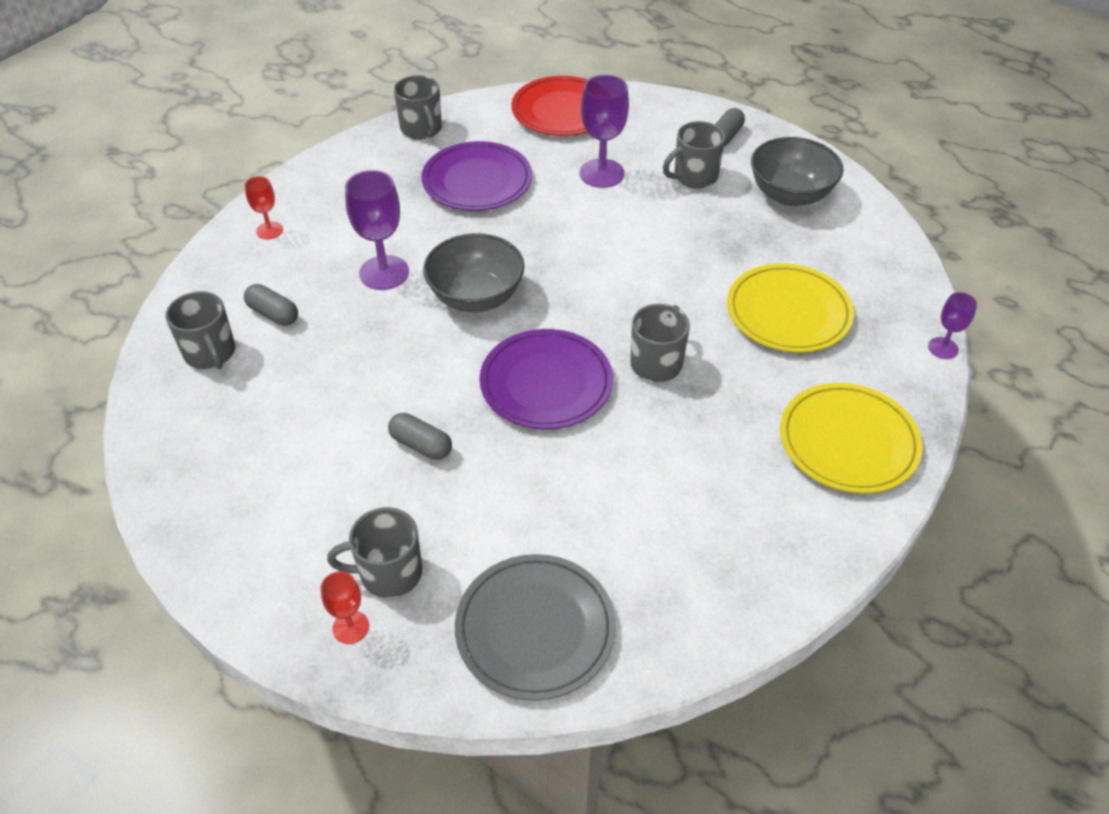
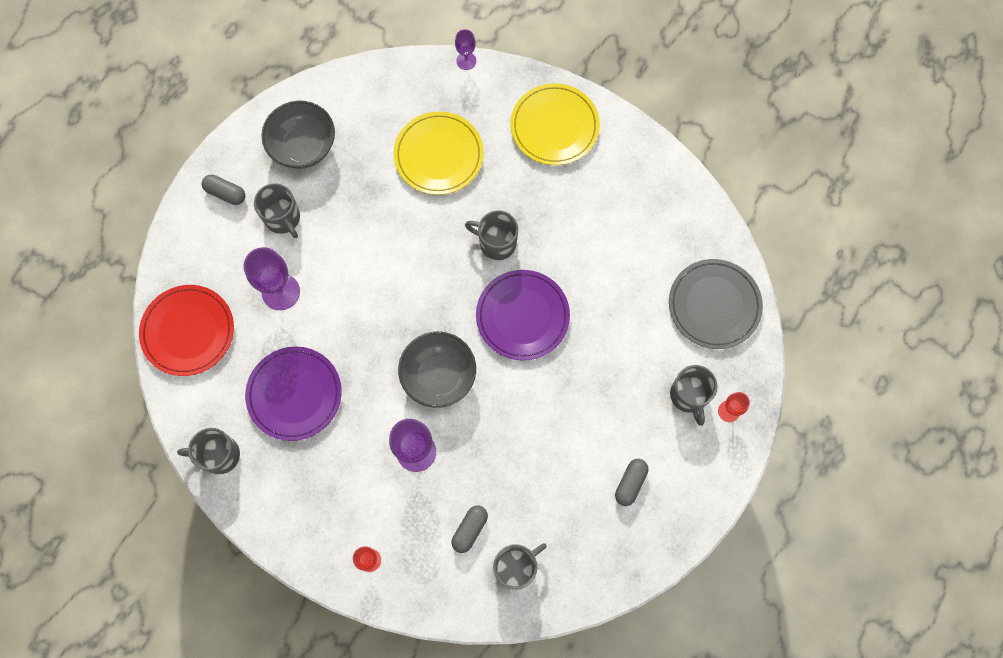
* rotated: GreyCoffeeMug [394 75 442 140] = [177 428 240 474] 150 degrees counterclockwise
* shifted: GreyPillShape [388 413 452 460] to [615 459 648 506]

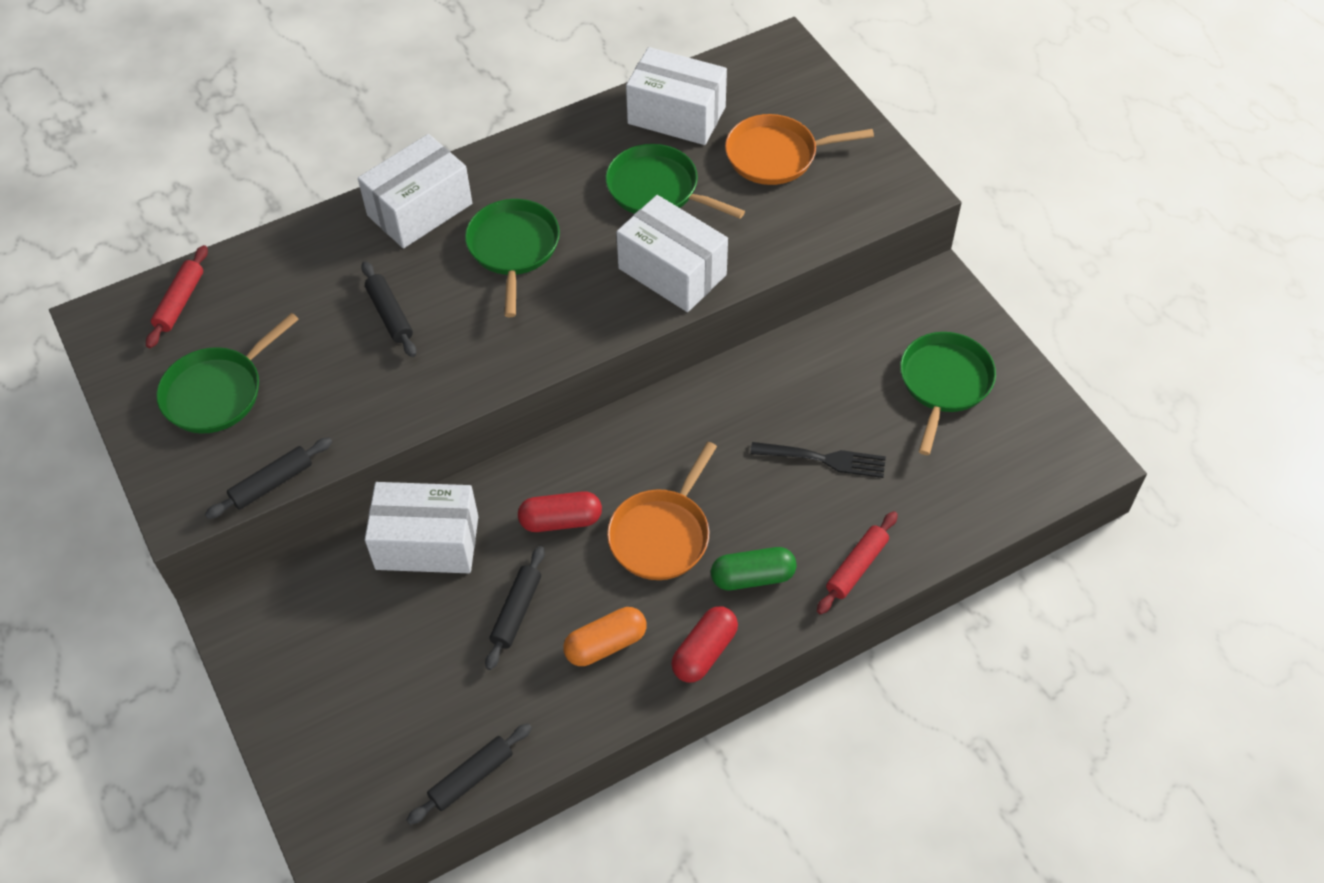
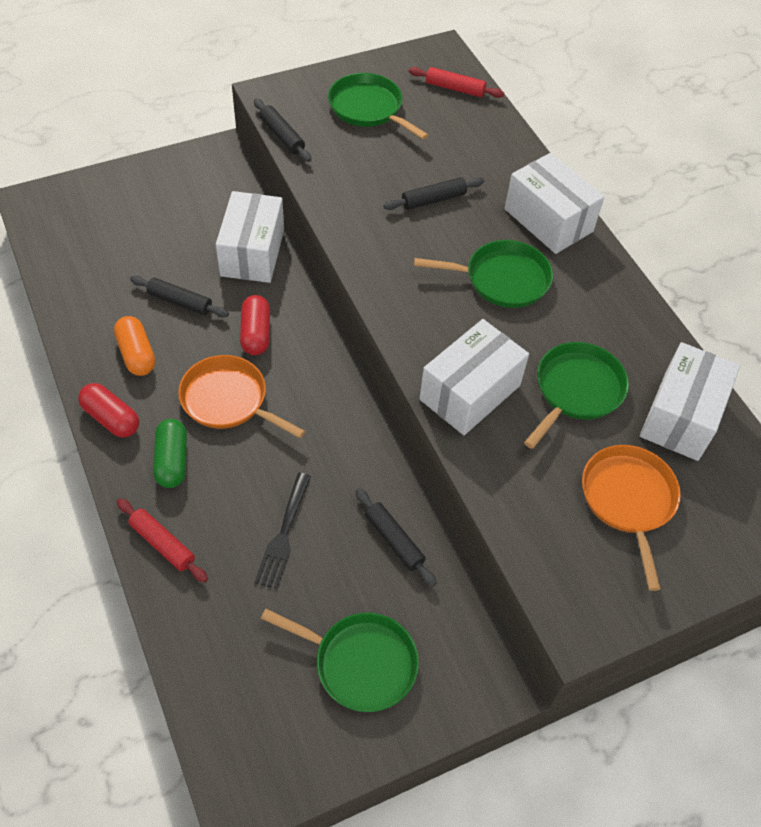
* shifted: EbonyDoughRoller [406 723 532 825] to [355 488 437 586]

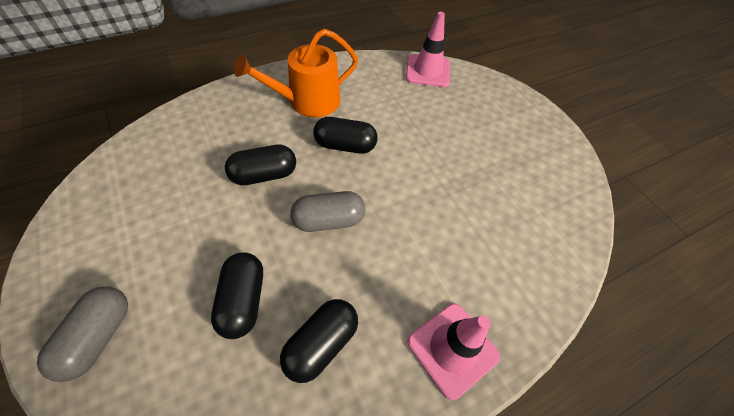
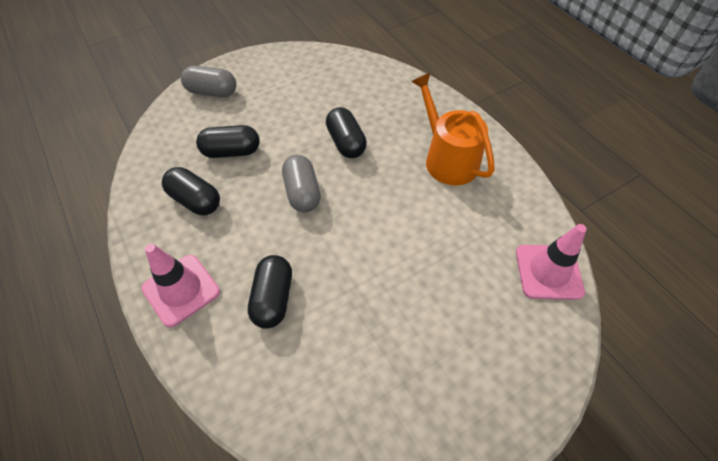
* shifted: EbonyPillShape [313 117 378 154] to [248 255 292 329]

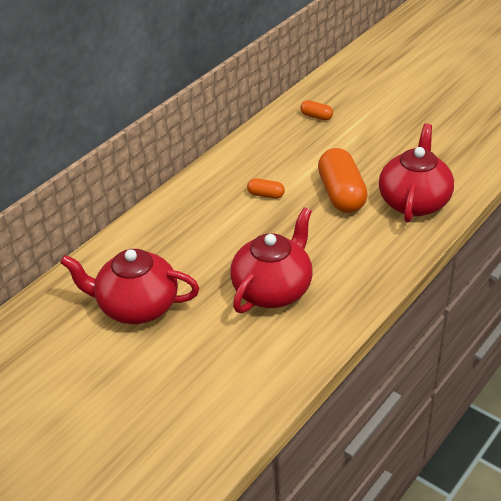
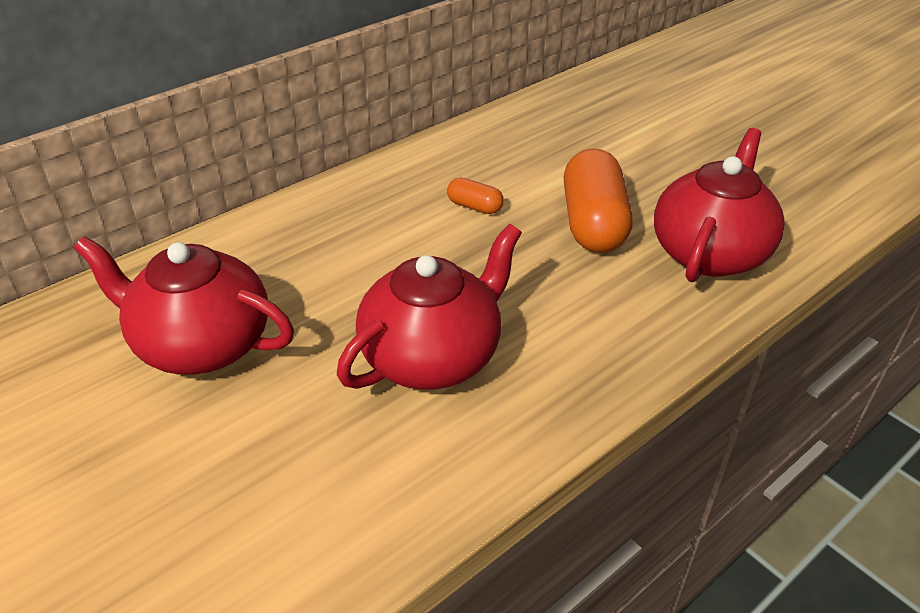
* gone: OrangeColouredPillShape [300 100 333 121]

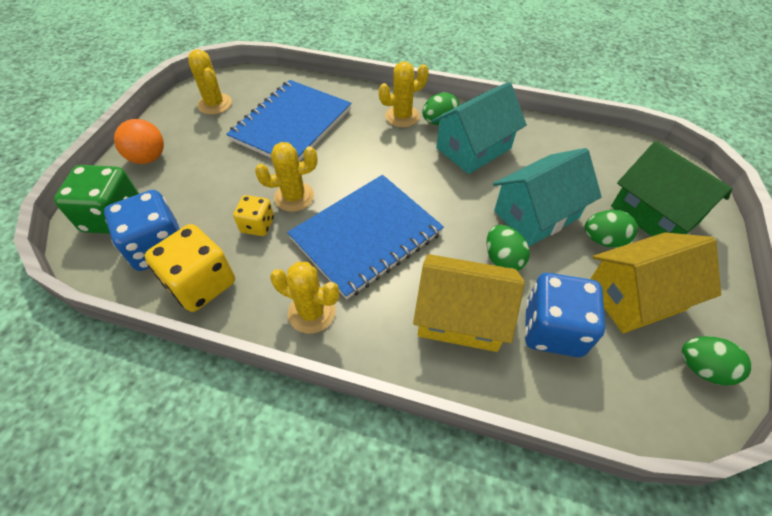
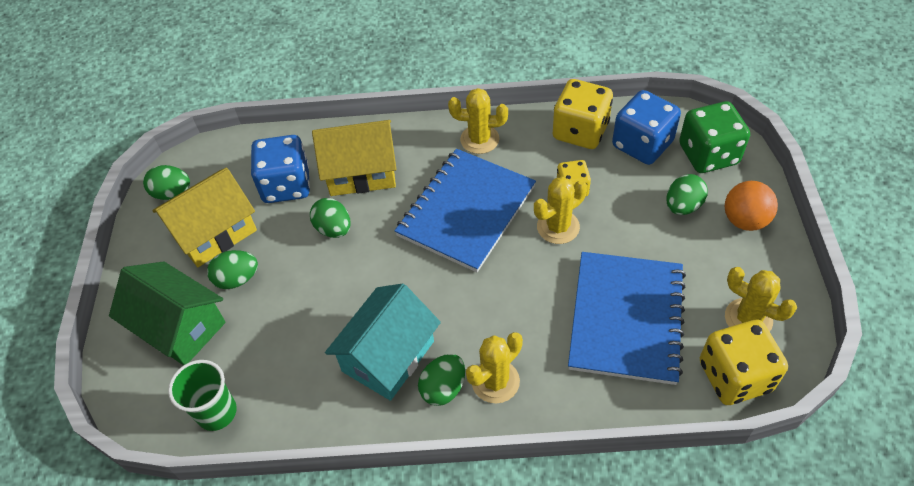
* new: GreenTumbler [168 360 237 431]
* new: GreenToyEgg [666 174 708 215]
* new: GoldenDie [700 320 788 405]
* gone: TurquoiseCottage [493 148 602 246]

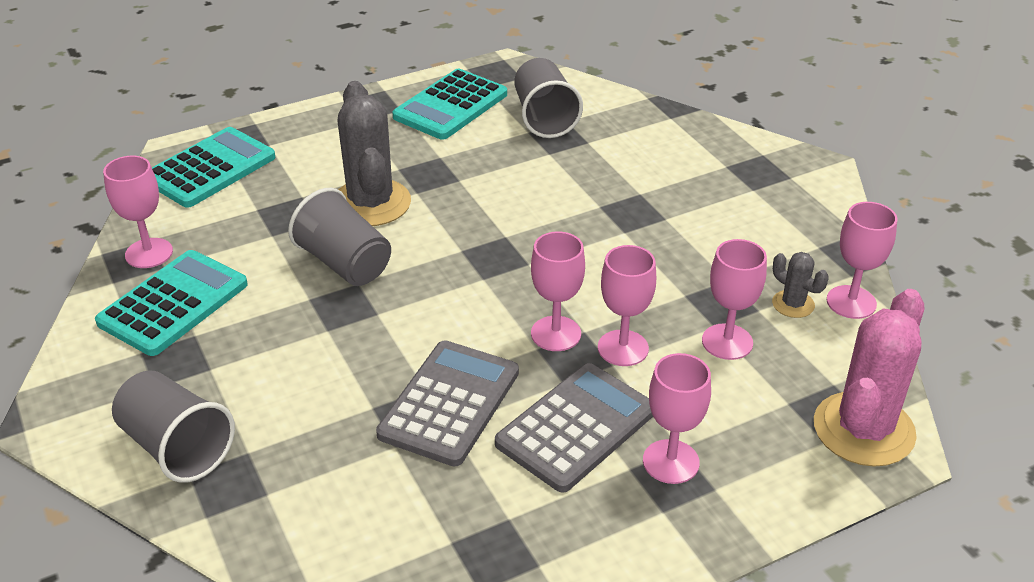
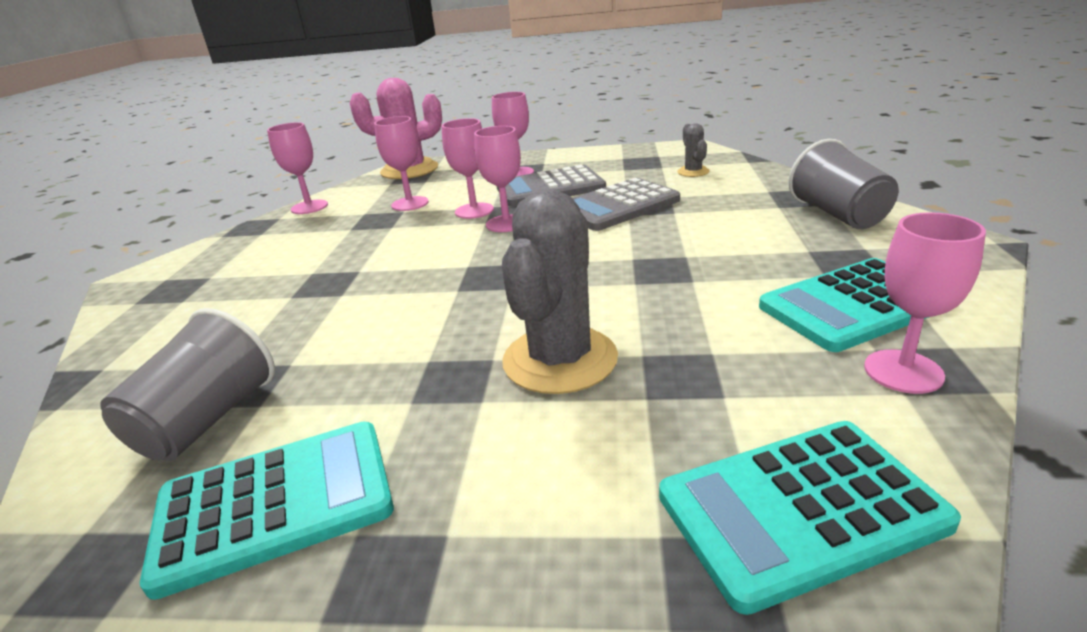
* shifted: GreyPricklyPlant [772 252 829 318] to [677 124 710 177]
* gone: GreyTumbler [288 188 391 286]

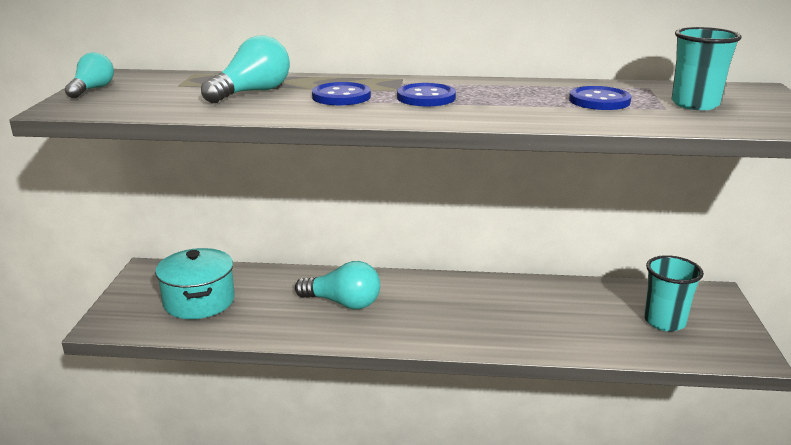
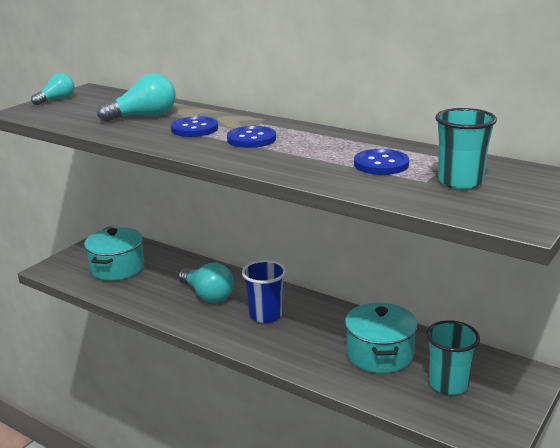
* new: CobaltTumbler [242 260 286 323]
* new: TurquoiseStockpot [345 302 418 373]

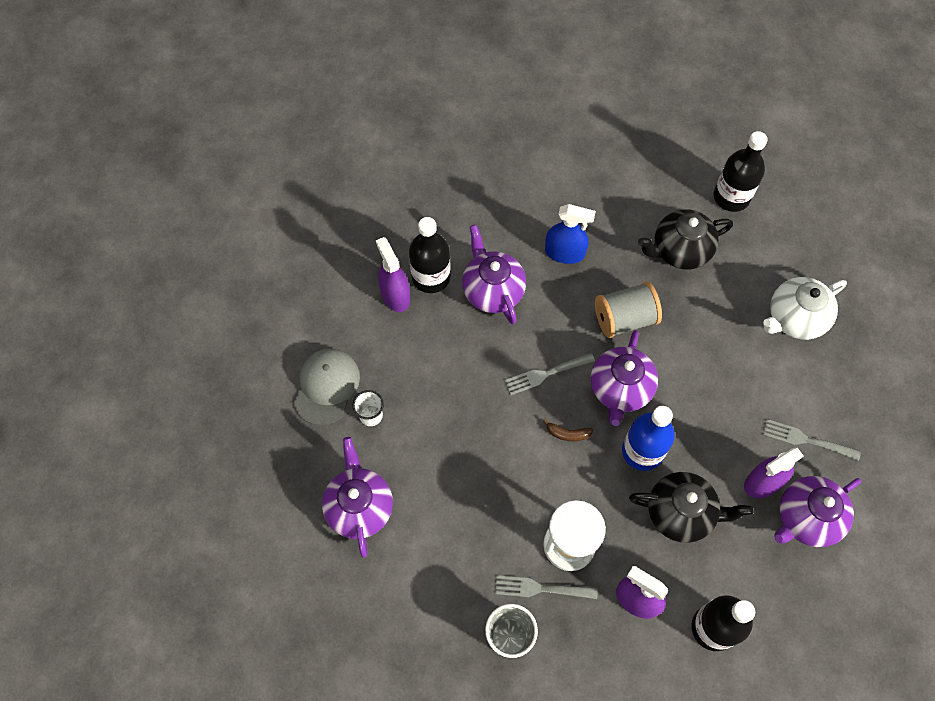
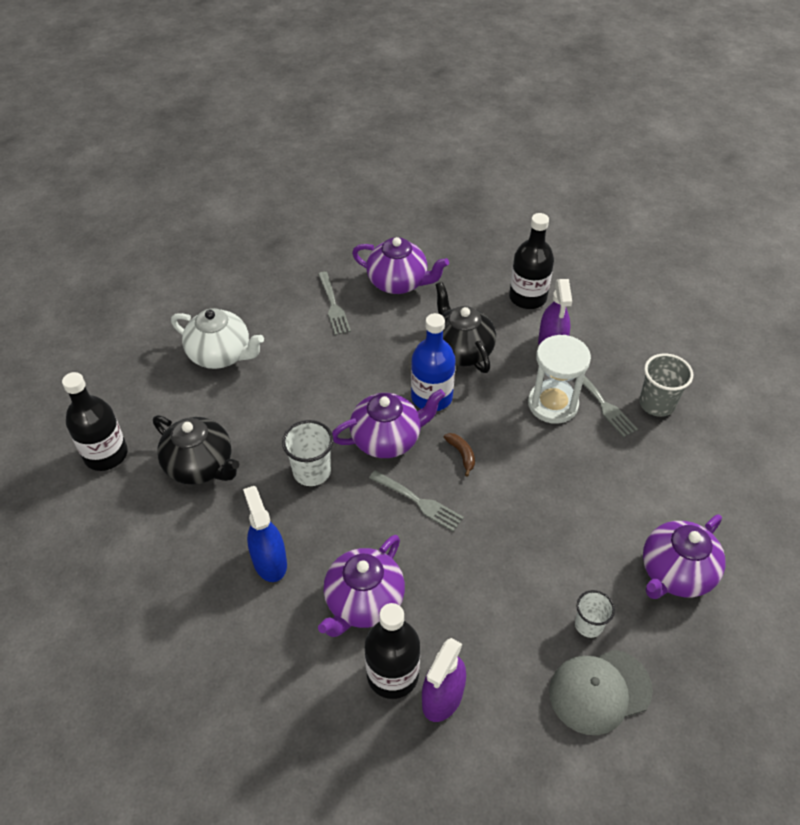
* swapped: GreyReelOfThread [595 282 662 338] to SnowWhiteTumbler [282 420 334 486]
* gone: VioletSprayCleaner [744 448 804 499]

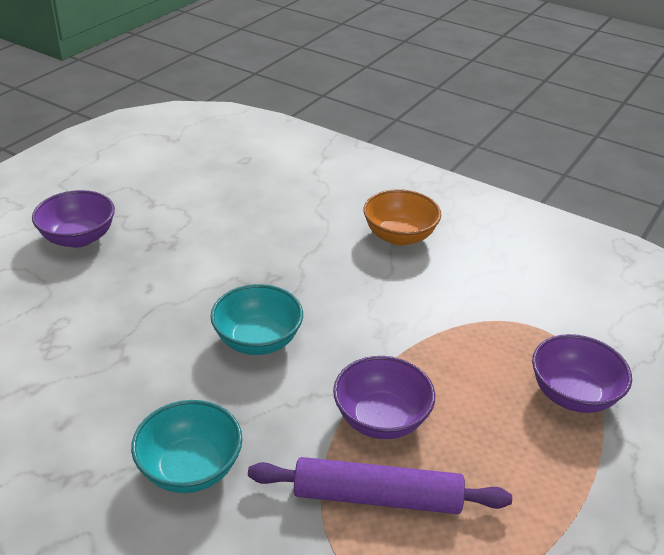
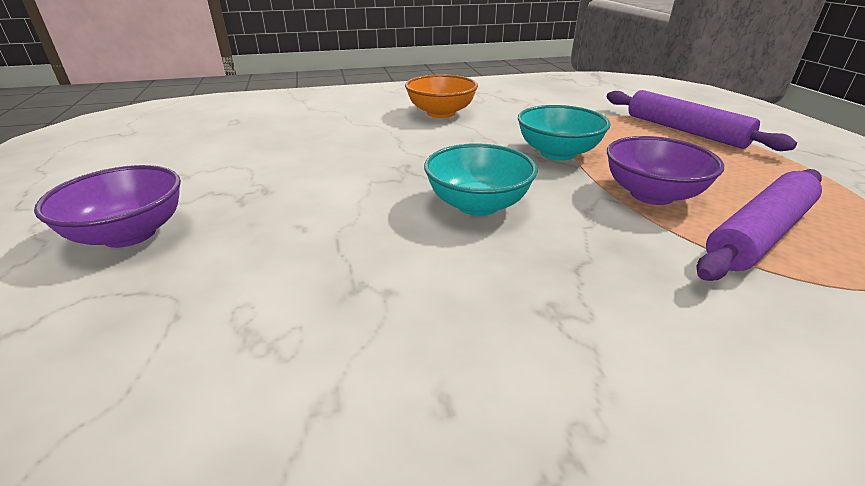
* shifted: TurquoiseBowl [131 400 243 493] to [518 105 611 161]
* swapped: VioletBowl [532 334 632 413] to VioletDoughRoller [607 90 797 151]

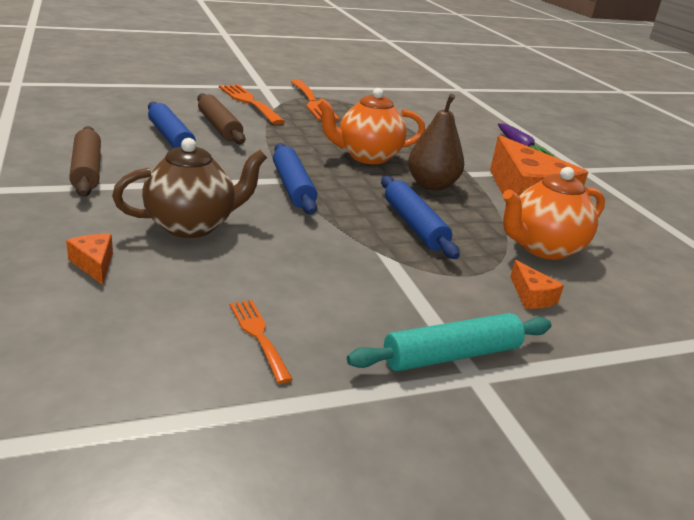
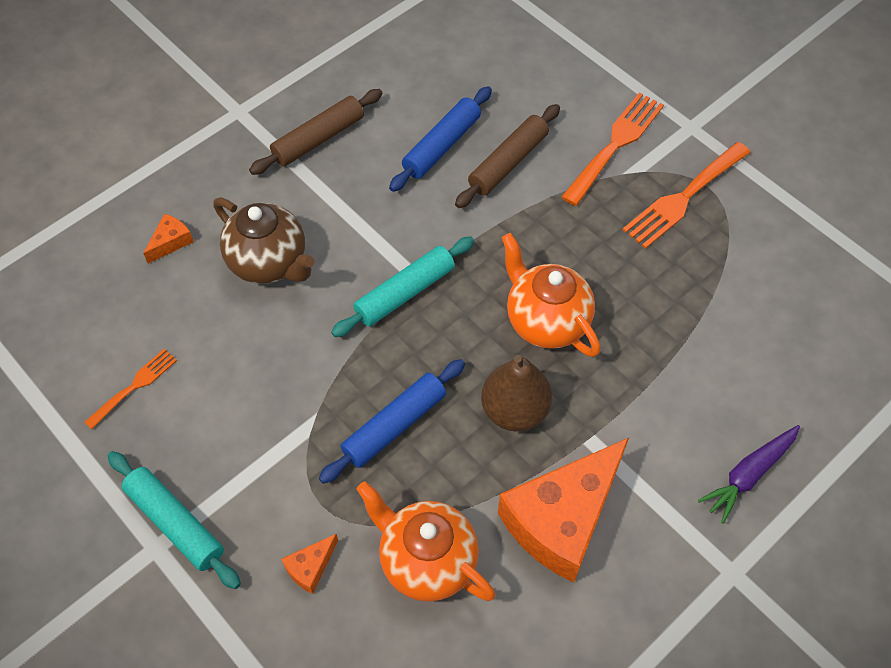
* repainted: CobaltDoughRoller [273 143 317 215] to TurquoiseDoughRoller [331 236 474 337]

